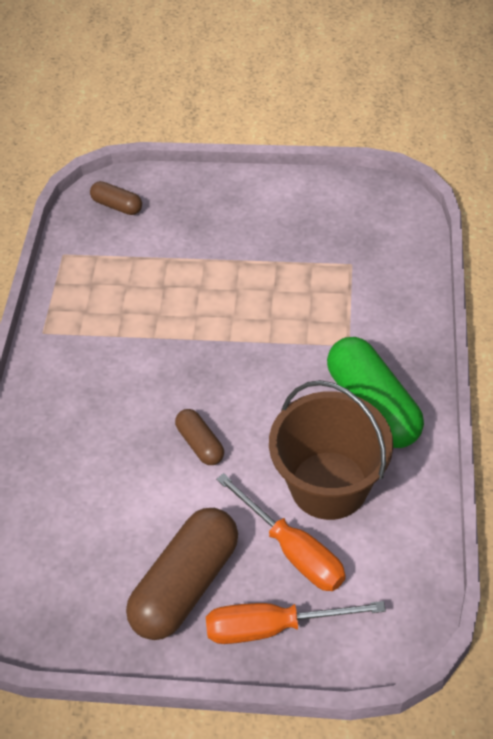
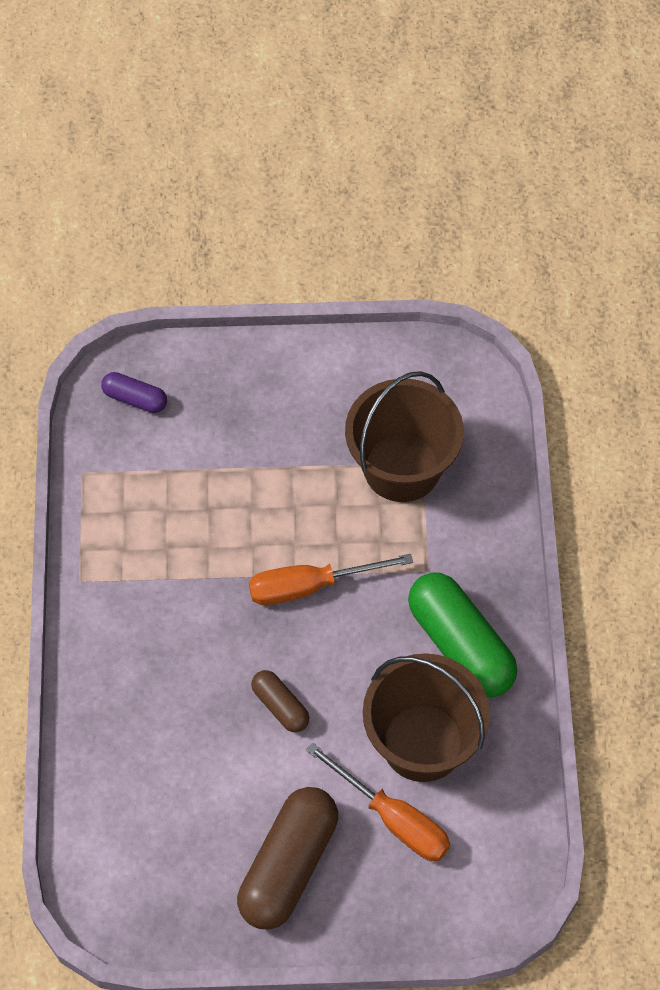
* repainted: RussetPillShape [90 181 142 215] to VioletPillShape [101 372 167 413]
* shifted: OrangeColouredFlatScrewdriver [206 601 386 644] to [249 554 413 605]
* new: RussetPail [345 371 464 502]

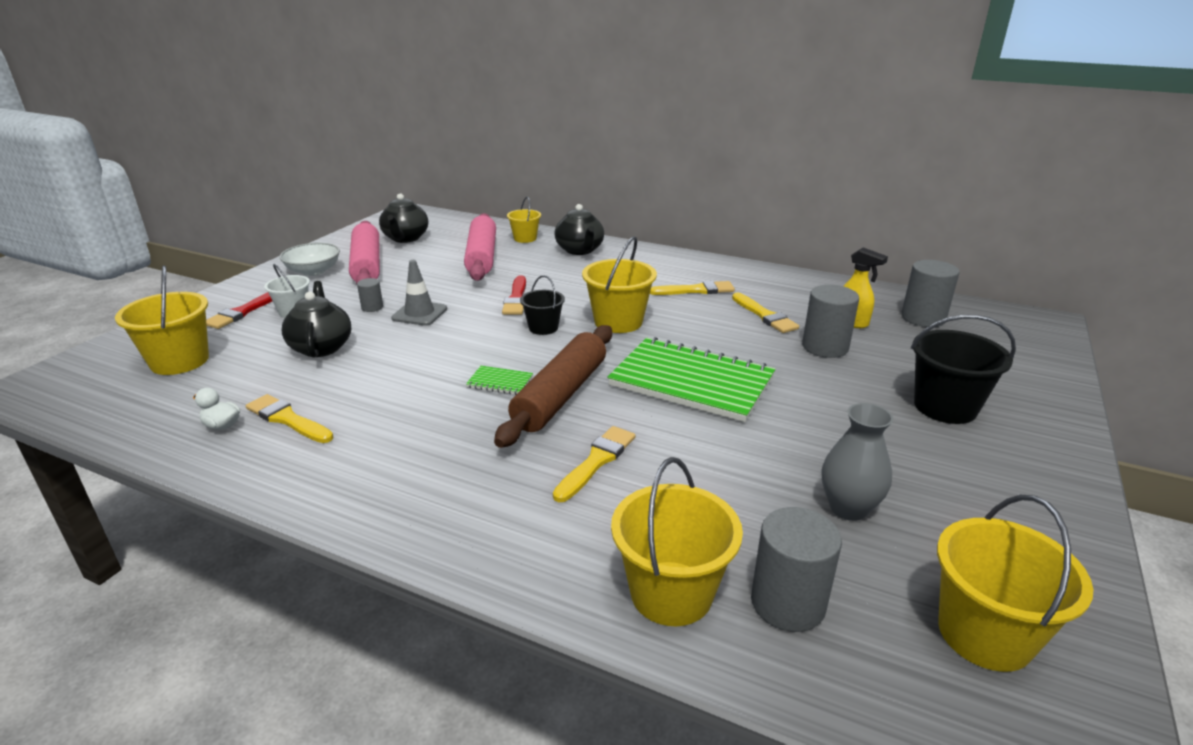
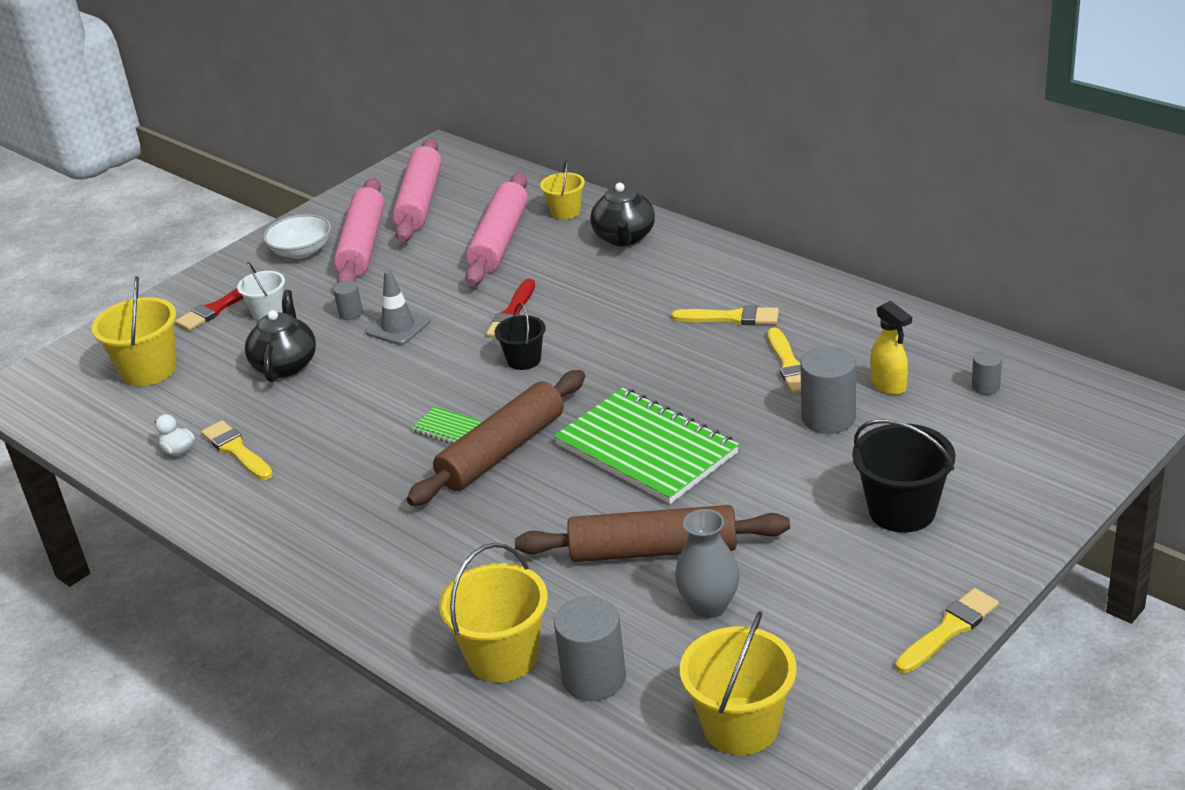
* swapped: EbonyChinaTeapot [379 193 428 243] to PinkDoughRoller [392 138 442 242]
* new: RussetDoughRoller [515 505 790 562]
* shifted: GoldenPaintbrush [553 426 636 502] to [895 588 999 673]
* scaled: GreyCylinderShape [901 260 960 327] = [972 350 1002 395] x0.52
* gone: GoldenPail [582 236 657 333]

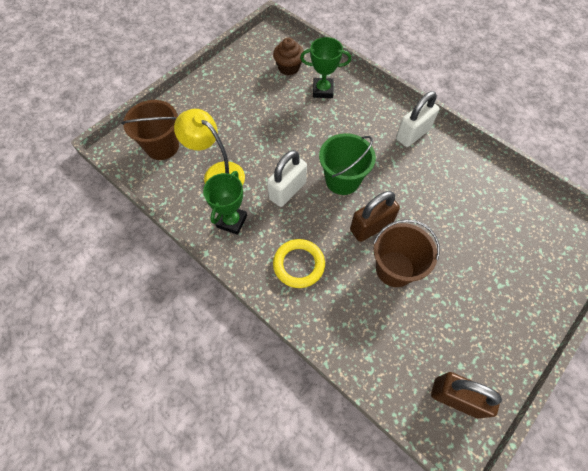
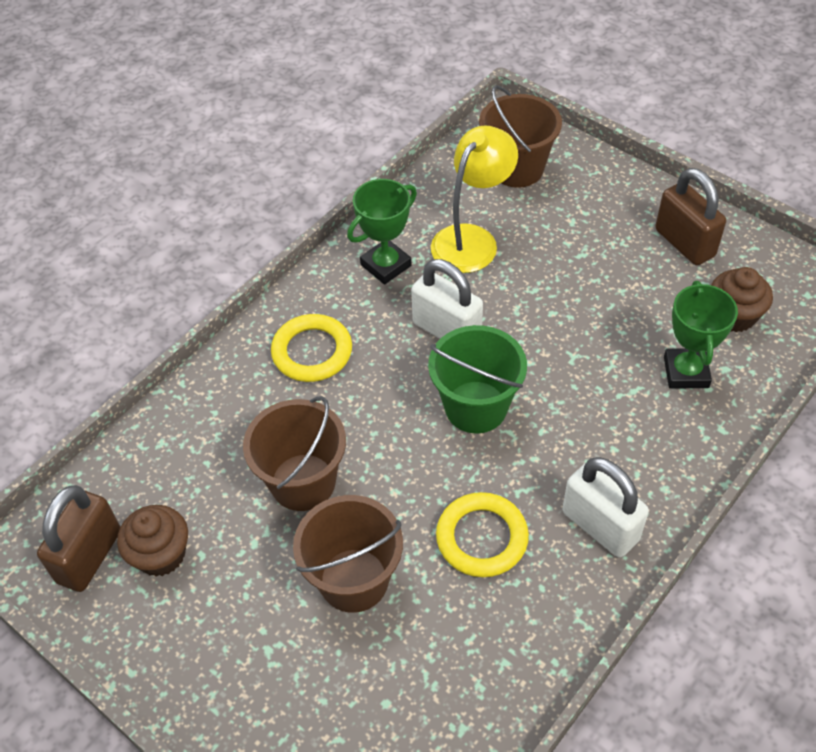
* new: RussetCupcake [117 505 188 577]
* new: RussetPail [293 495 403 613]
* rotated: GreenAwardCup [203 171 247 235] = [347 179 417 285] 60 degrees counterclockwise
* new: GoldenHoop [436 492 529 577]
* shifted: RussetSmallLock [350 191 400 242] to [655 168 726 265]

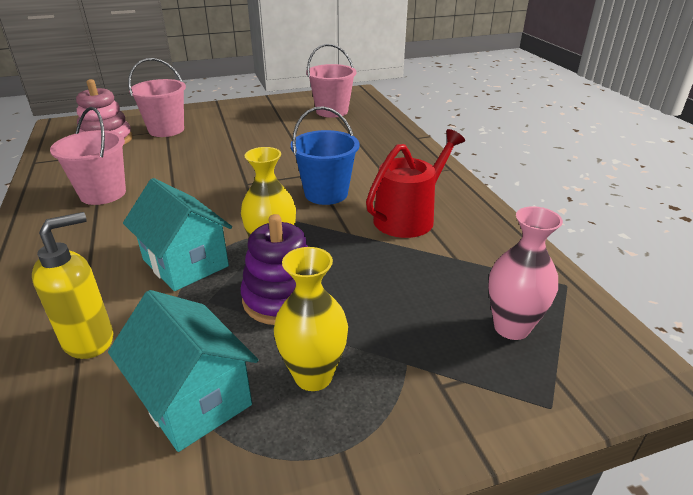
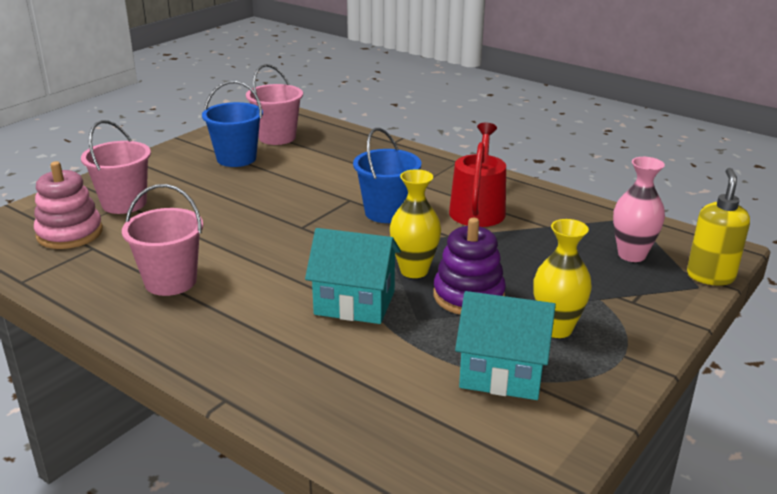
* new: CobaltPail [202 81 263 167]
* shifted: GoldenPumpBottle [32 212 113 359] to [687 168 750 286]

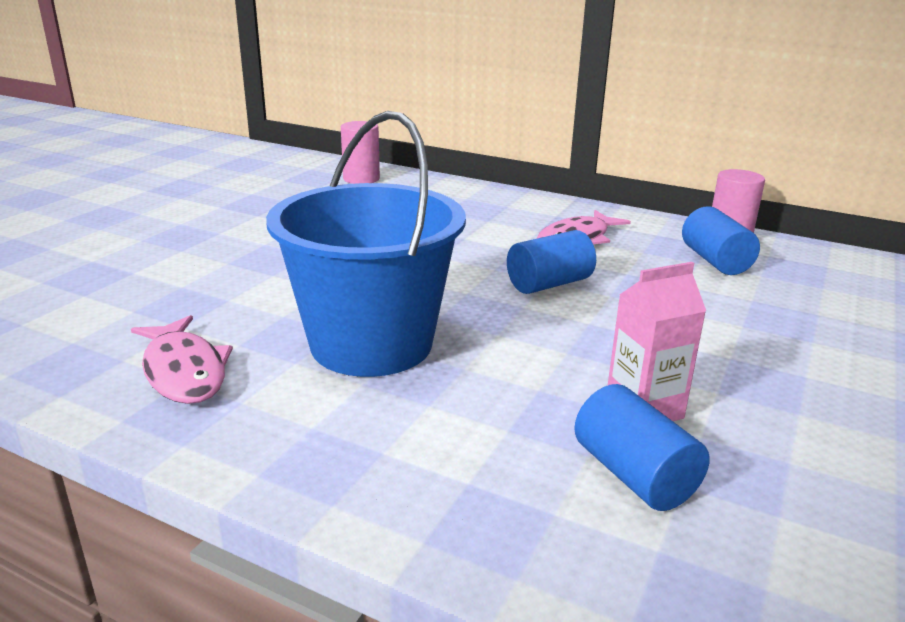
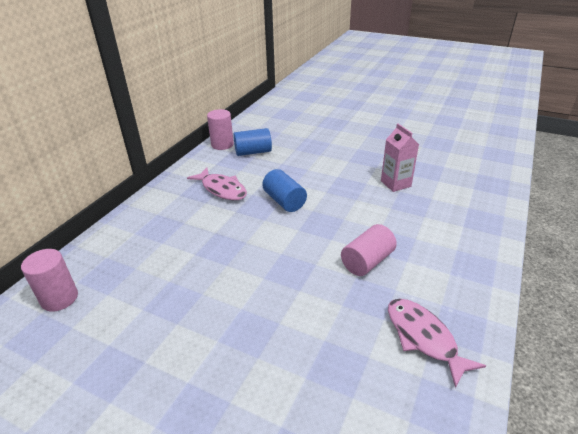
* swapped: CobaltPail [266 111 466 377] to PinkCylinderShape [341 224 397 276]
* rotated: PinkFishFigure [131 315 233 404] = [388 299 486 388] 90 degrees counterclockwise
* gone: CobaltCylinderShape [574 384 710 511]

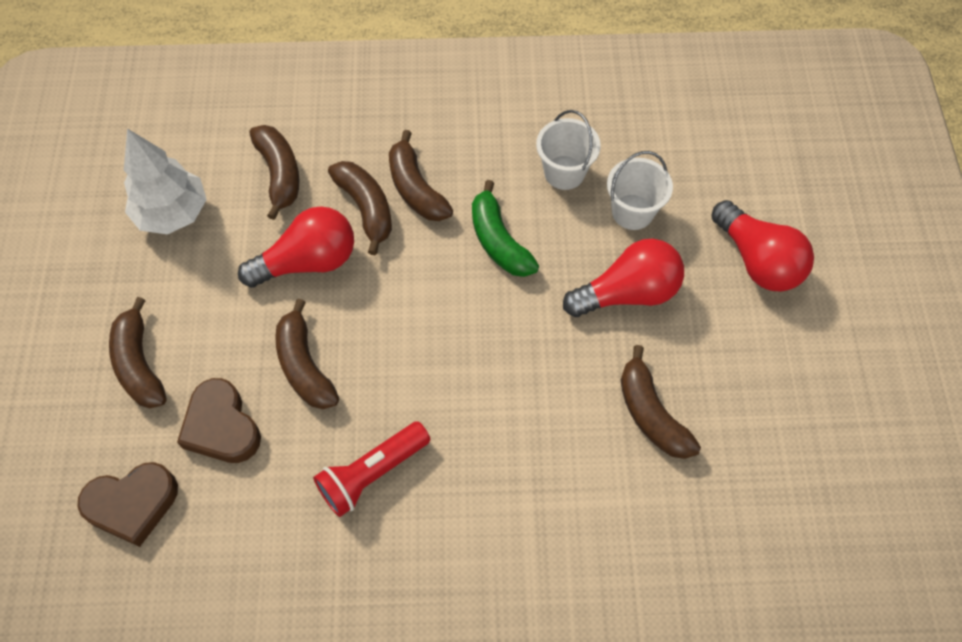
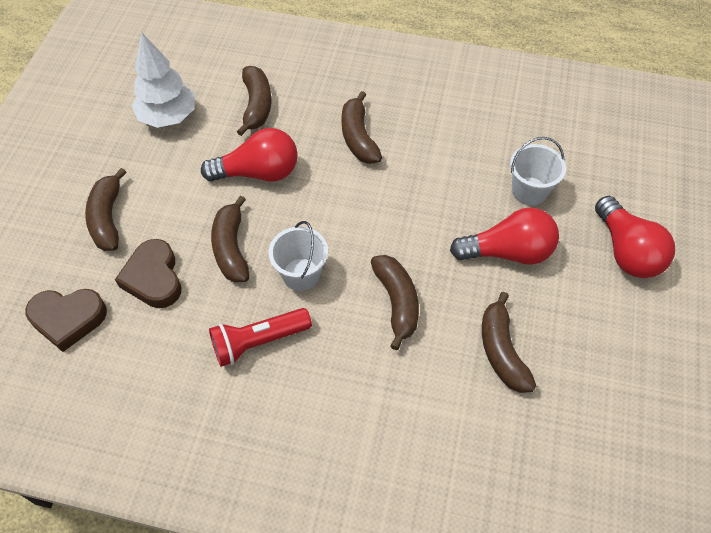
* shifted: SnowWhitePail [536 110 601 190] to [269 221 328 291]
* shifted: RussetBananaFruit [328 161 392 255] to [371 255 419 350]
* gone: GreenBananaFruit [472 180 539 277]

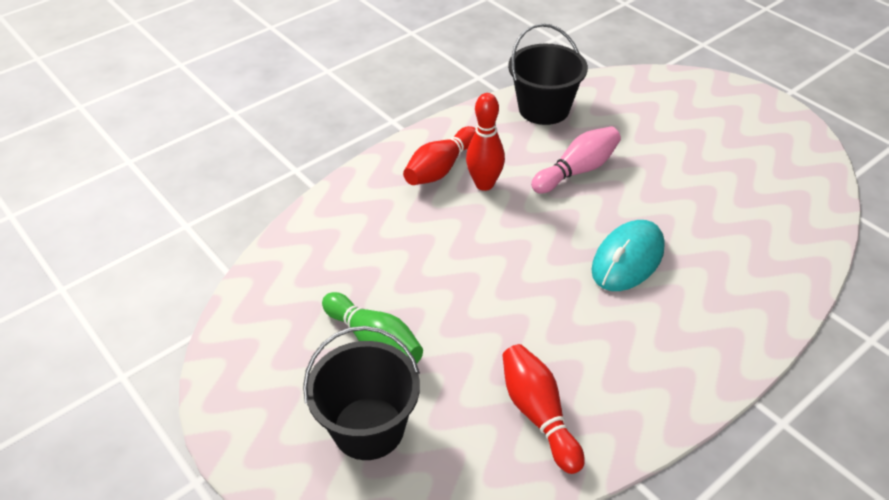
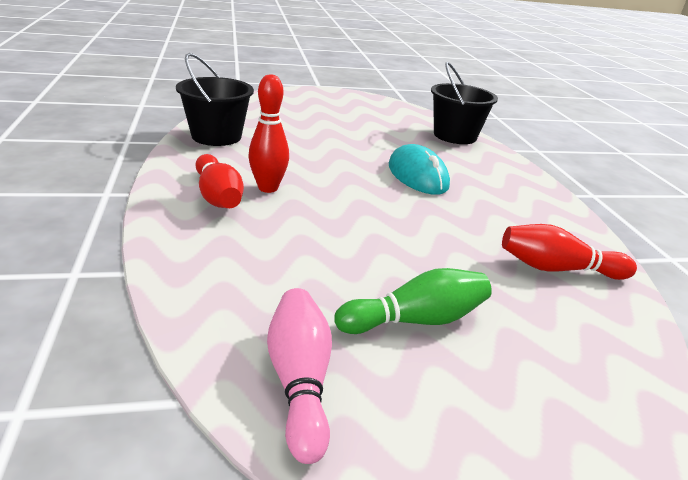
* shifted: PinkTenpin [531 126 621 194] to [267 288 332 464]
* shifted: EbonyPail [303 326 420 460] to [431 61 498 144]

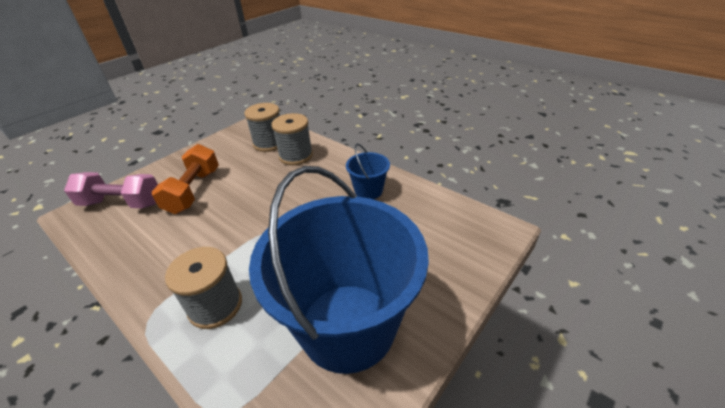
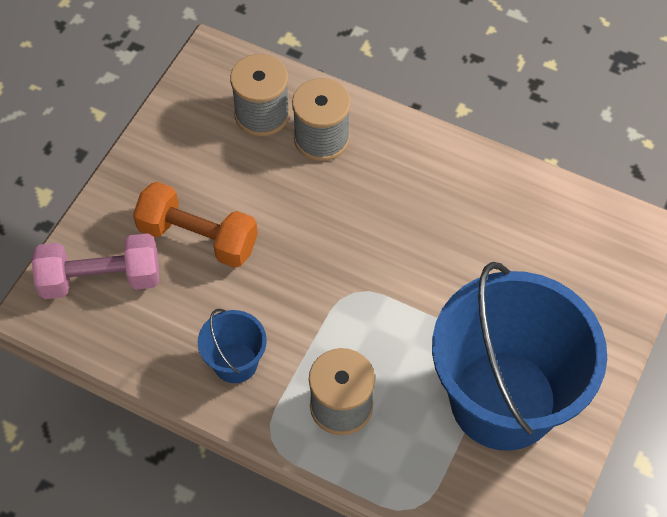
* rotated: OrangeColouredFreeWeight [152 144 219 214] = [133 182 258 268] 60 degrees counterclockwise
* shifted: CobaltPail [346 144 390 199] to [198 309 267 383]

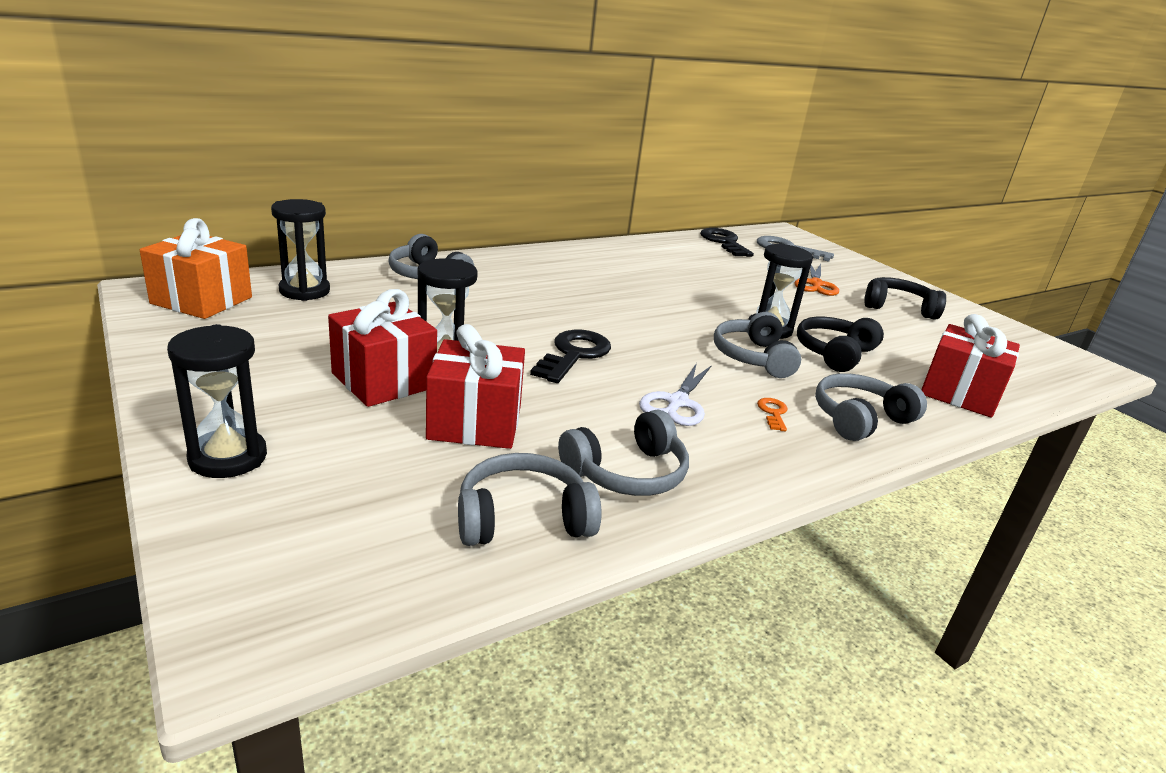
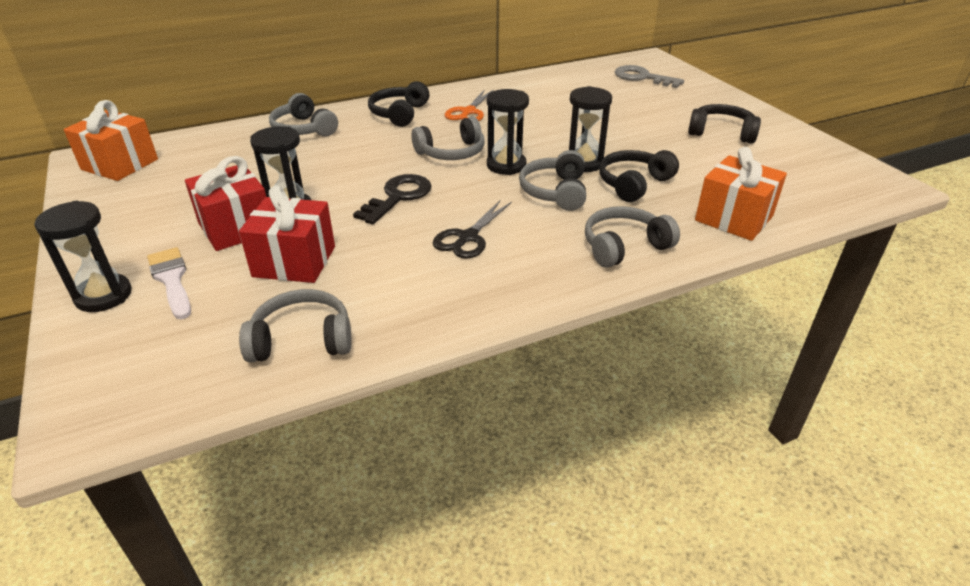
* new: SnowWhitePaintbrush [147 247 191 319]
* new: EbonyOverEarHeadphones [368 81 430 127]
* shifted: GreyOverEarHeadphones [558 409 689 496] to [411 117 485 160]
* repainted: SnowWhiteScissors [639 363 712 426] to EbonyScissors [433 200 512 259]
* shifted: OrangeColouredScissors [794 264 839 296] to [445 89 493 121]
* shifted: EbonySandTimer [271 199 330 301] to [487 89 529 175]
* repainted: ScarletGift [921 314 1020 418] to OrangeColouredGift [695 147 787 241]
* gone: EbonyDoorKey [700 228 754 257]
* gone: OrangeColouredDoorKey [757 398 788 431]

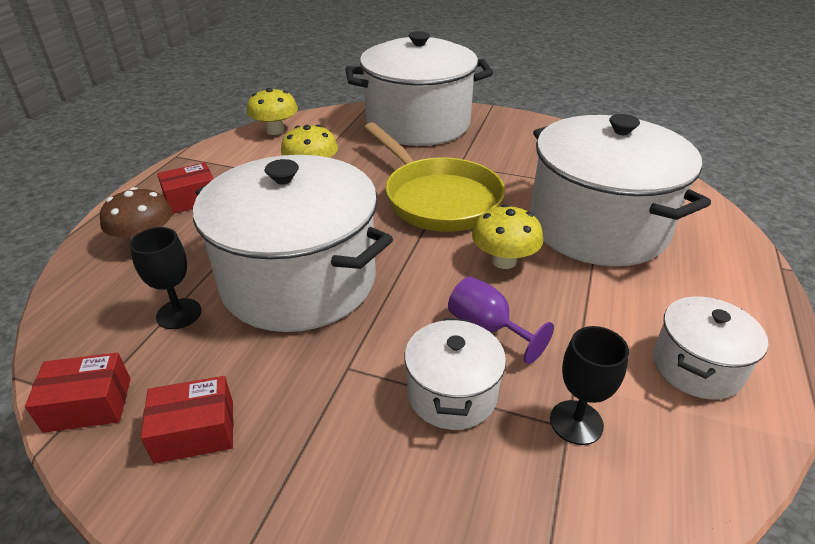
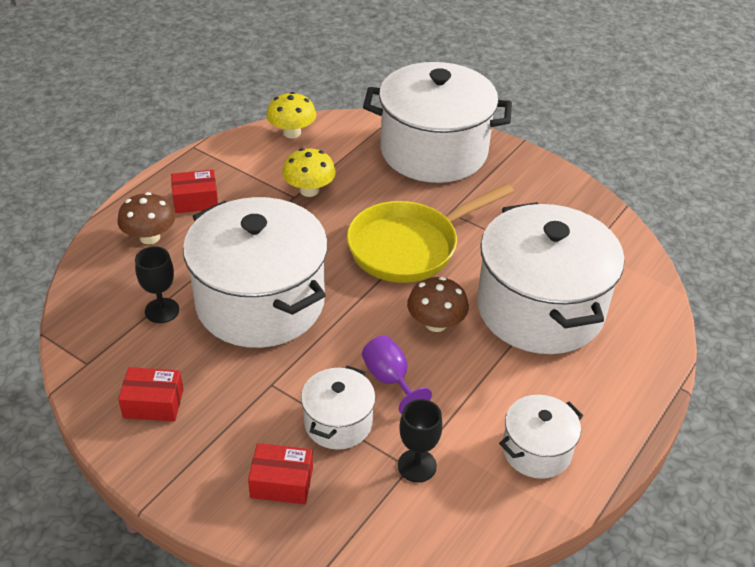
* shifted: ScarletBox [25 353 130 433] to [248 443 313 504]
* rotated: GoldenSkillet [364 122 505 232] = [347 183 514 283] 75 degrees clockwise
* repainted: GoldenFungus [472 204 543 269] to RussetFungus [407 277 469 332]

